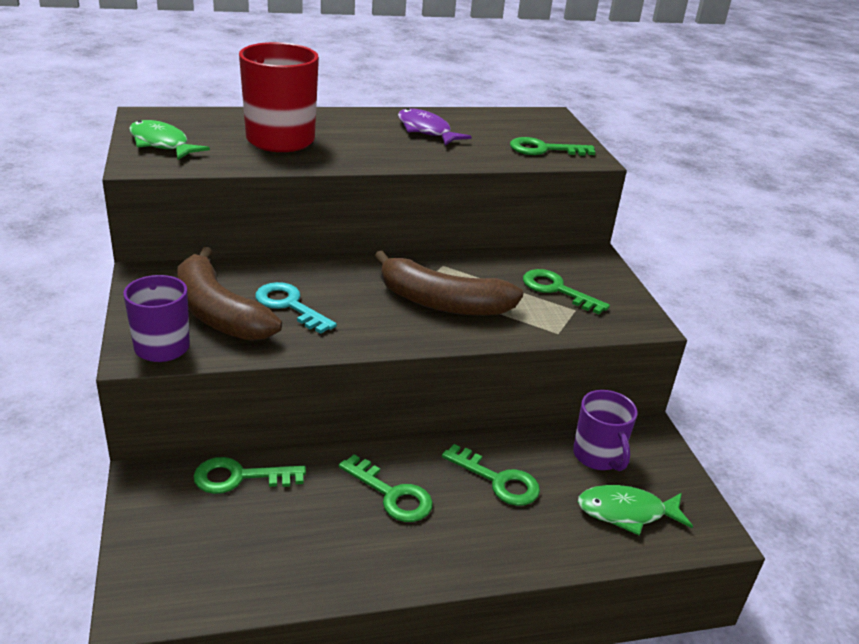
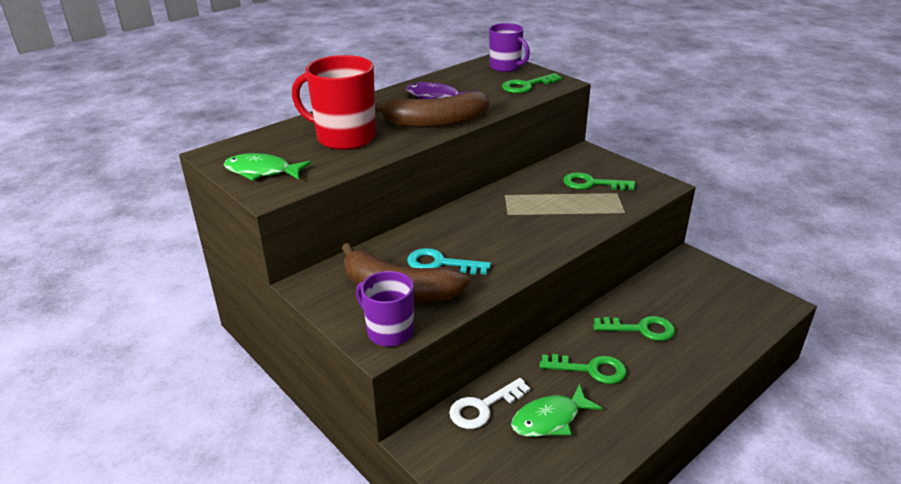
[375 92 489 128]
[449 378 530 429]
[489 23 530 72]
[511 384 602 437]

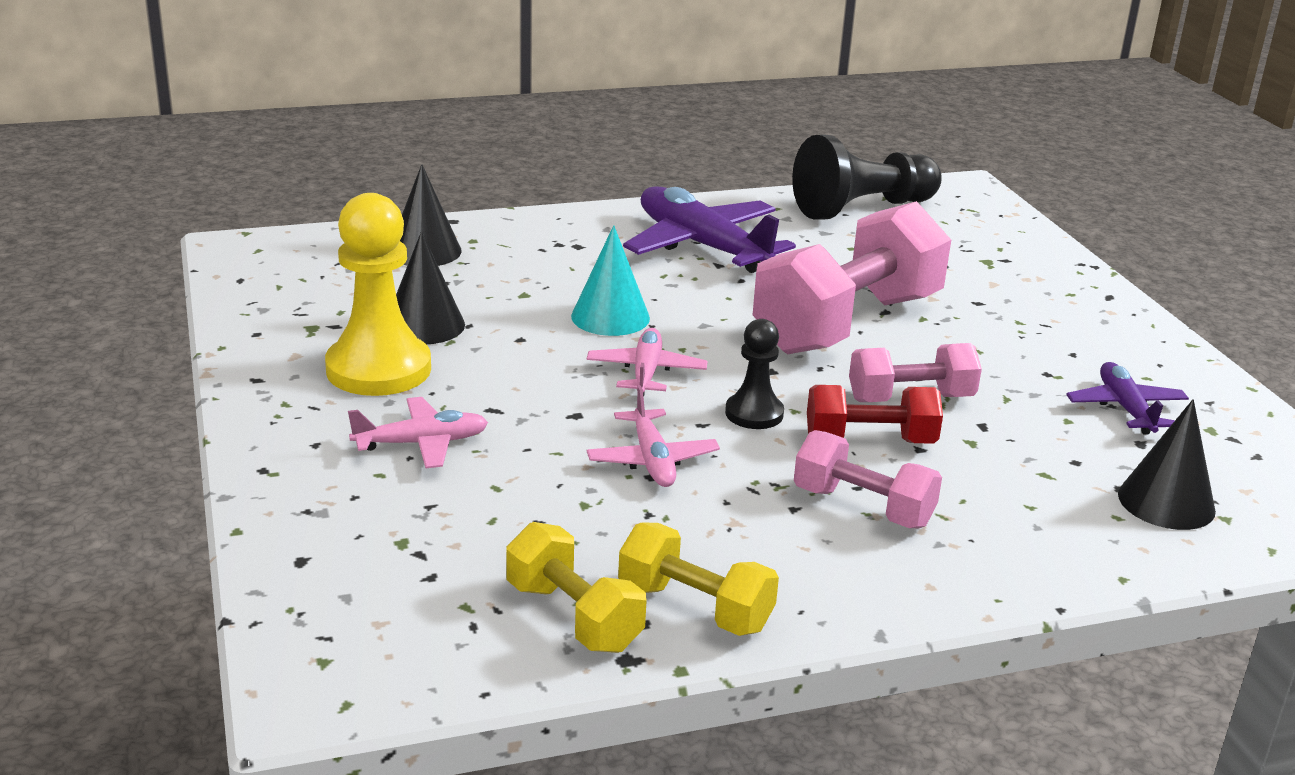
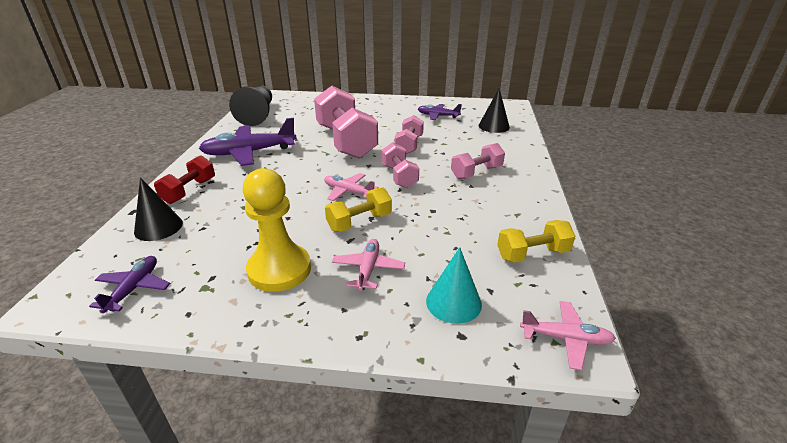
[89 256 171 313]
[154 155 215 204]
[325 187 392 232]
[382 142 419 188]
[426 247 482 324]
[520 301 616 370]
[396 232 465 344] (first image)

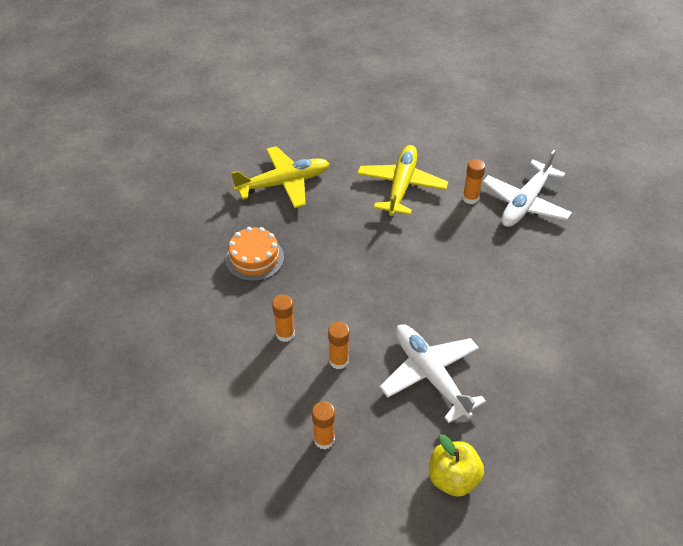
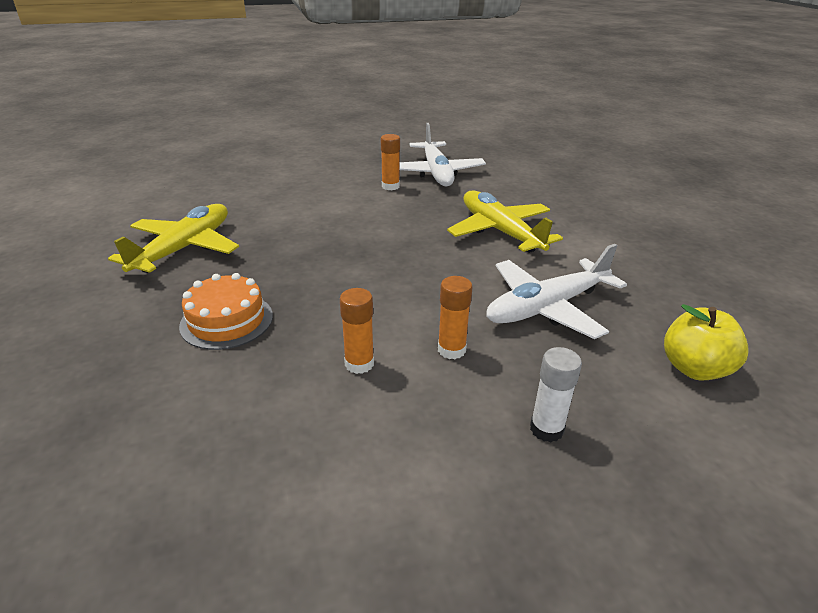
[447 191 563 253]
[486 244 627 339]
[530 347 582 442]

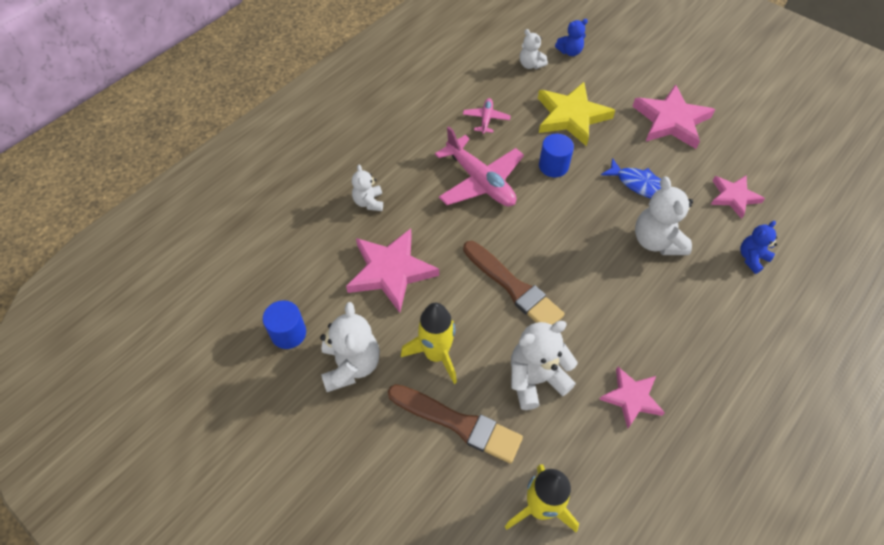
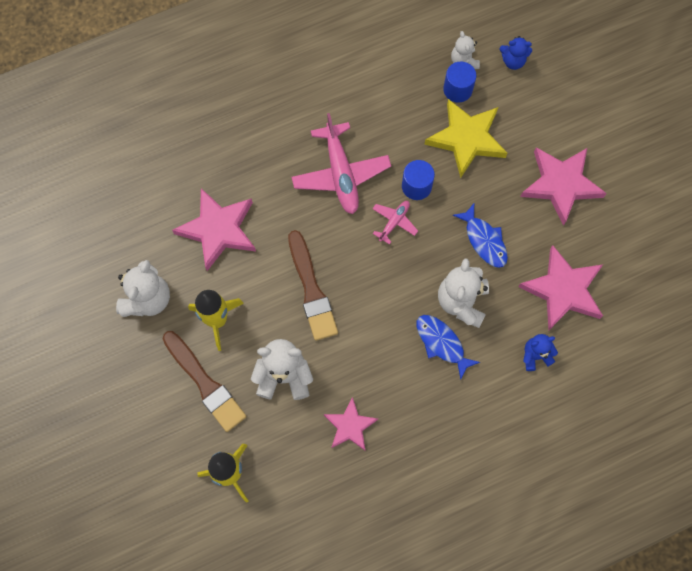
[372 201 418 245]
[416 315 480 380]
[443 62 476 103]
[518 245 603 330]
[352 164 383 211] (first image)

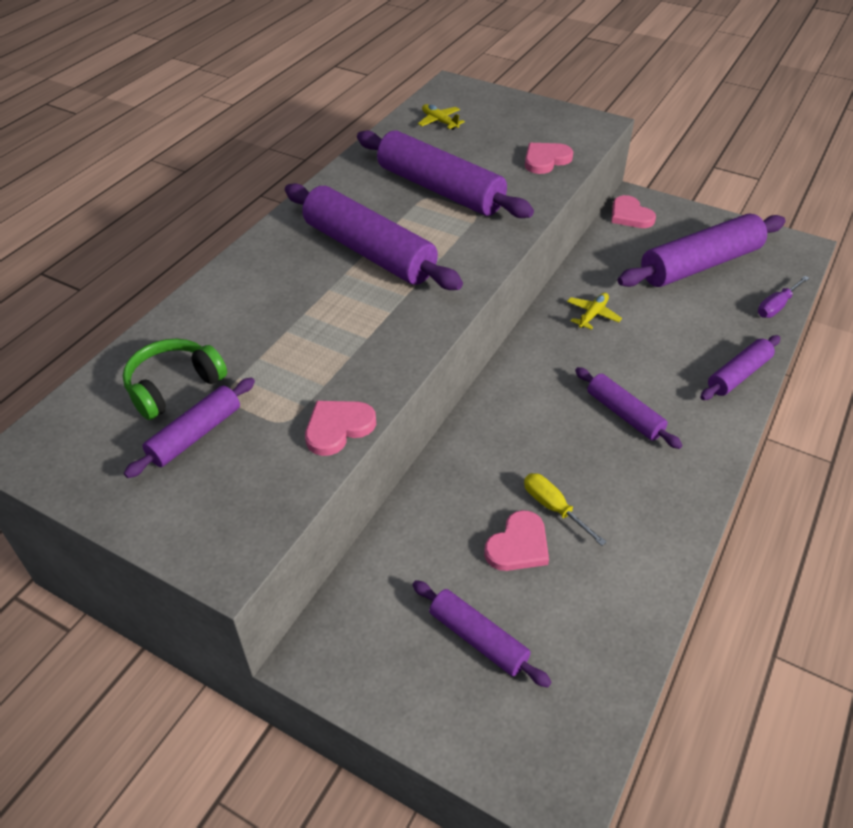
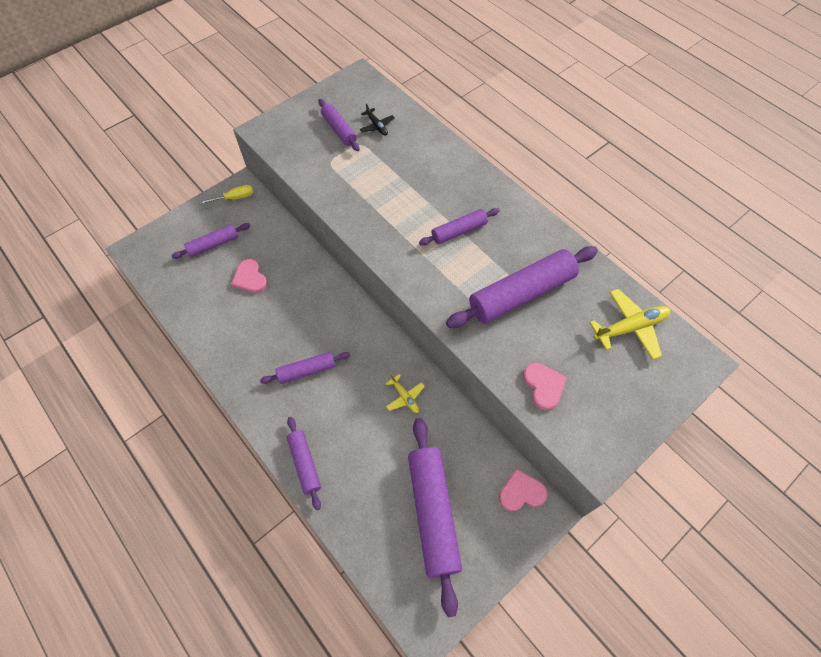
[199 185 254 204]
[360 103 395 136]
[419 208 499 245]
[590 289 671 360]
[305 401 376 456] (first image)
[758 276 809 318] (first image)

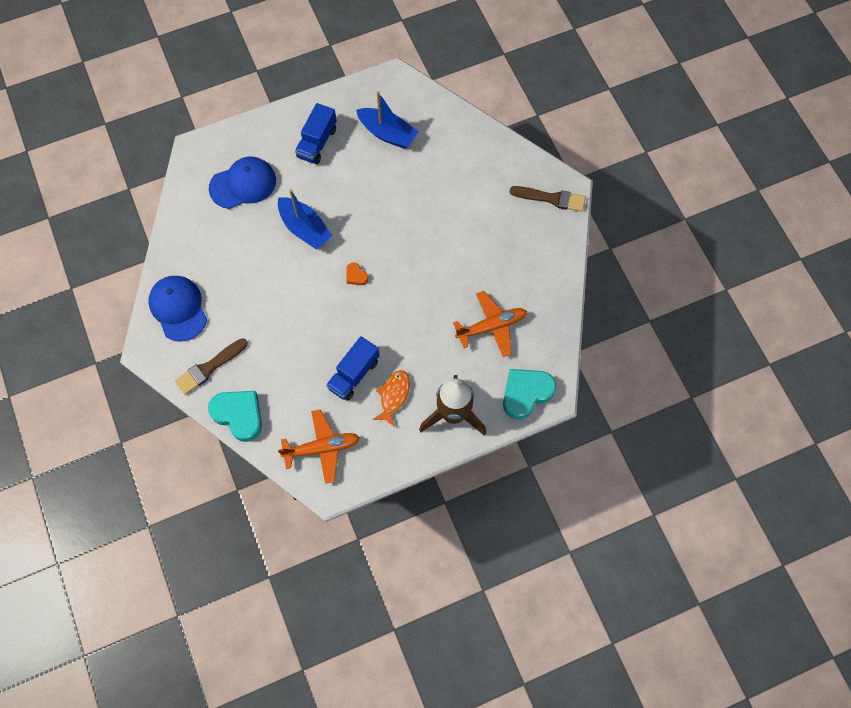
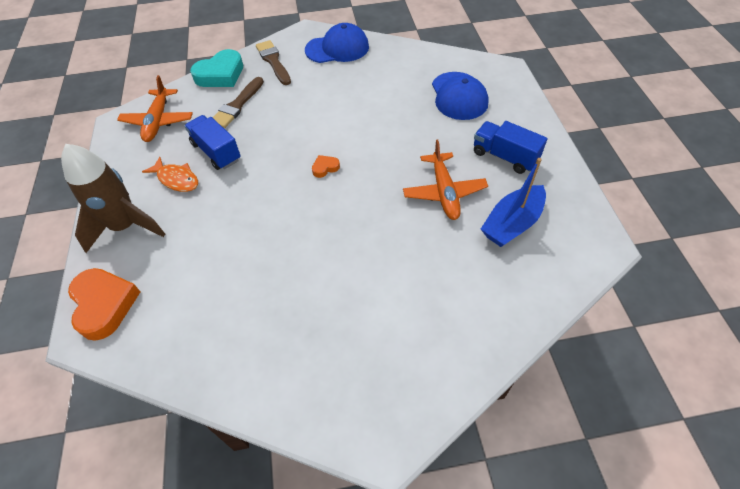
[68 268 140 341]
[213 77 264 128]
[403 139 488 220]
[278 189 332 249] (first image)

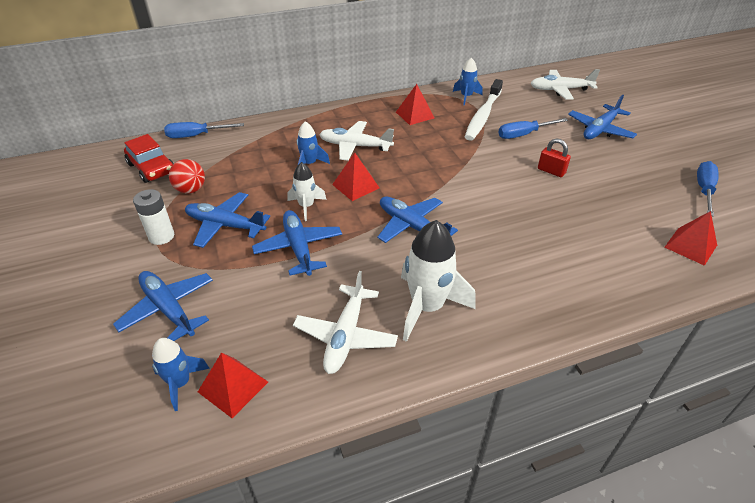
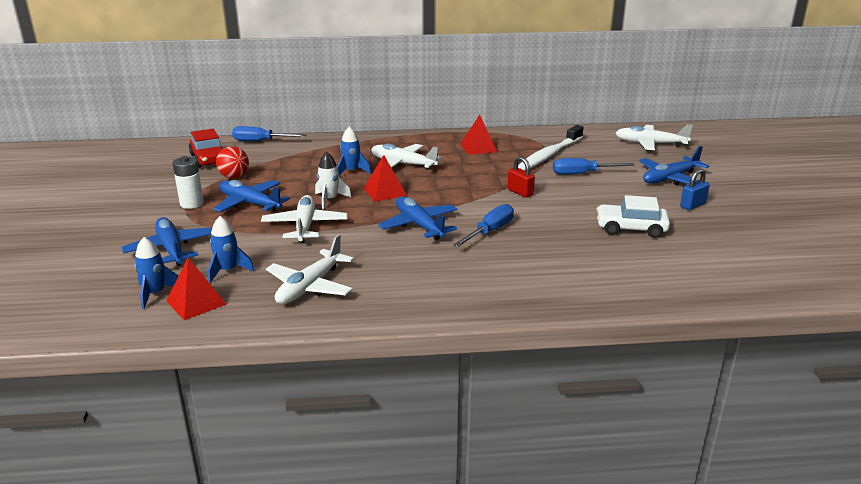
[208 216 254 283]
[261 195 348 243]
[453 204 514 247]
[508 156 535 197]
[597 195 670 238]
[680 169 710 210]
[401 220 476 342] (first image)
[664 211 717 266] (first image)

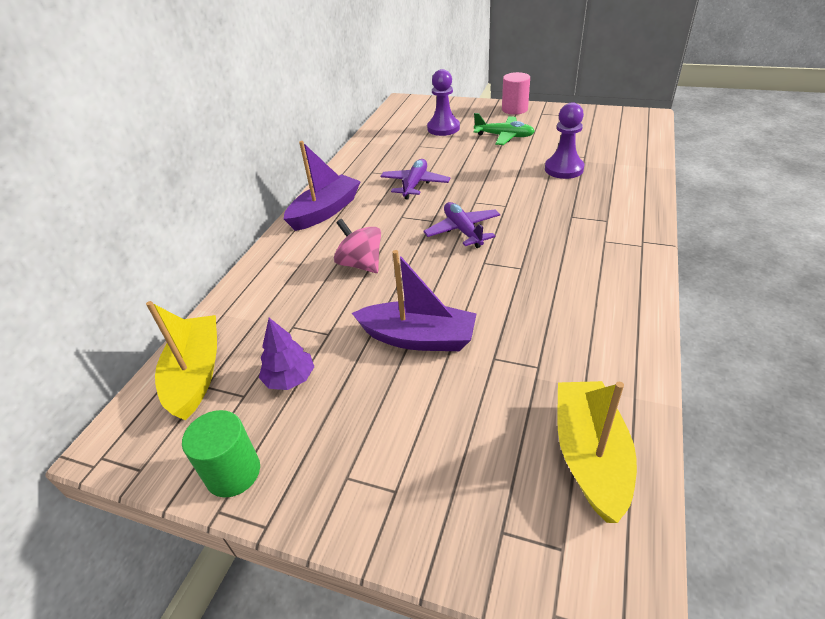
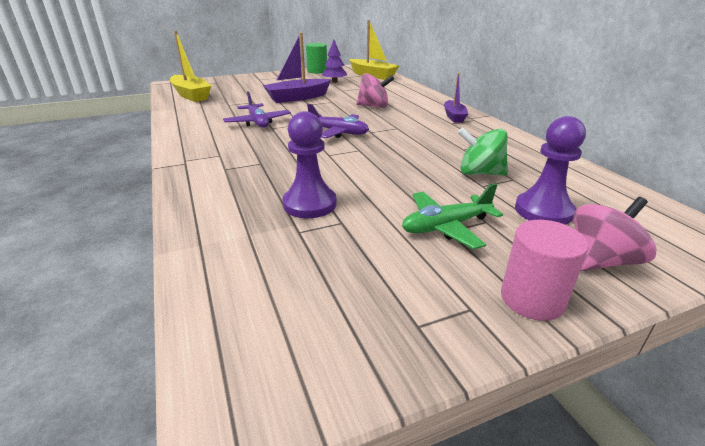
[223 91 291 128]
[444 73 468 122]
[458 127 508 175]
[574 197 657 271]

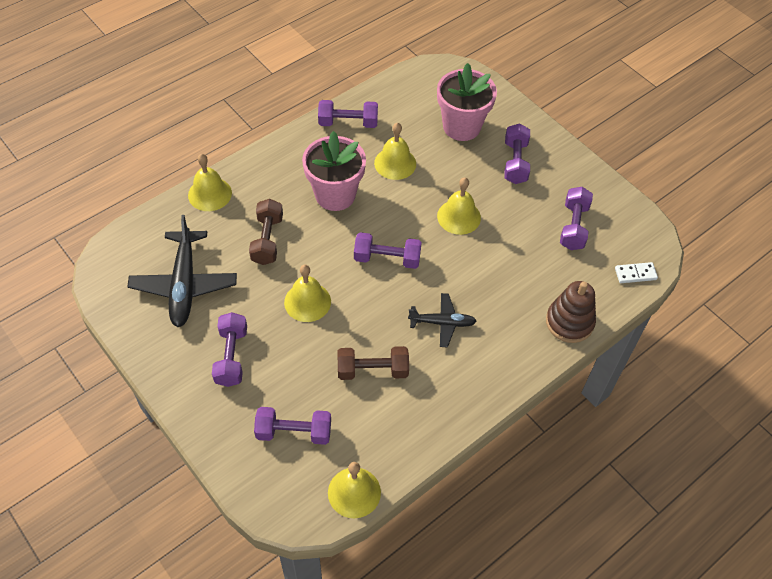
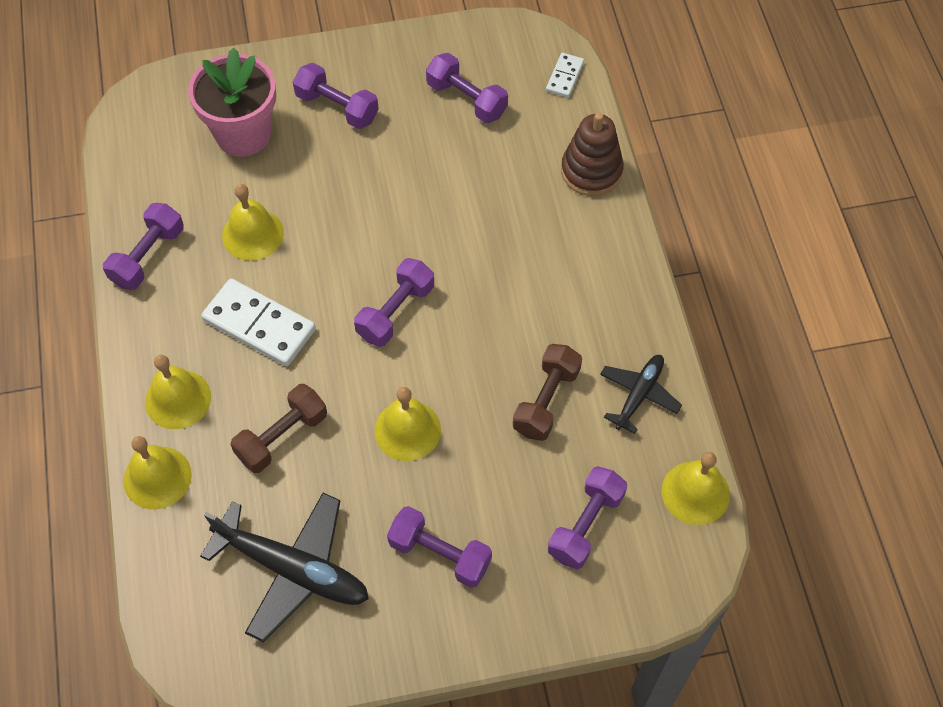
[145 355 211 429]
[201 278 316 366]
[230 384 327 473]
[600 355 682 434]

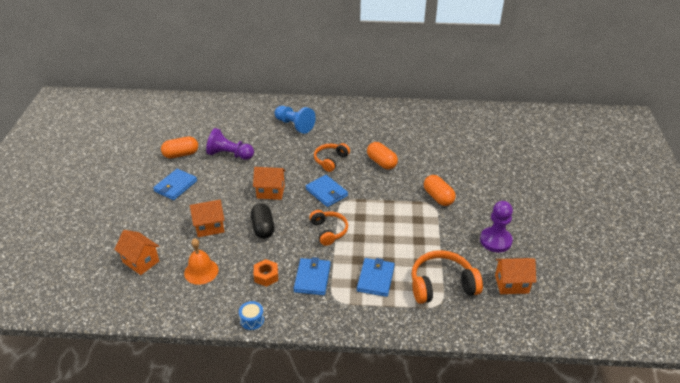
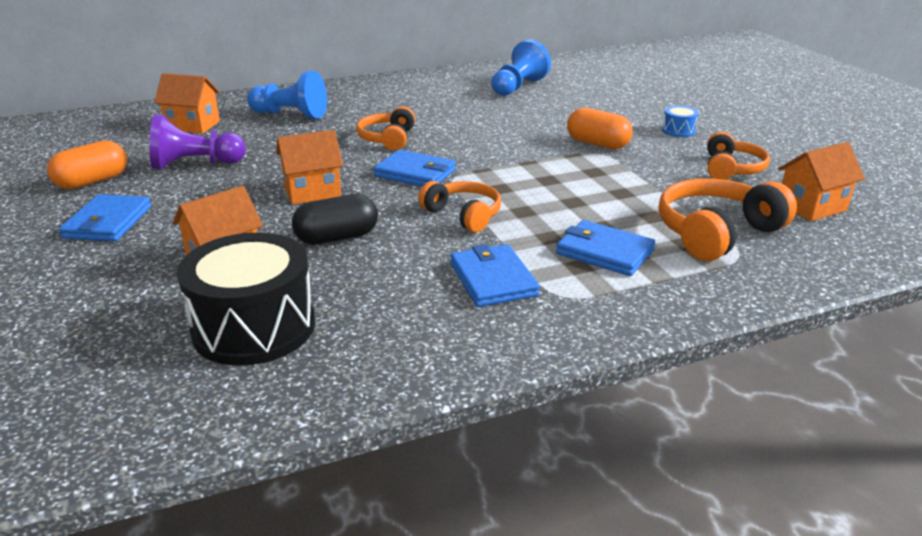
[154 73 220 134]
[177 233 315 366]
[292 194 378 245]
[491 39 551 96]
[556 220 655 276]
[662 106 699 137]
[707 132 770 180]
[254 259 278 287] (first image)
[367 142 398 169] (first image)

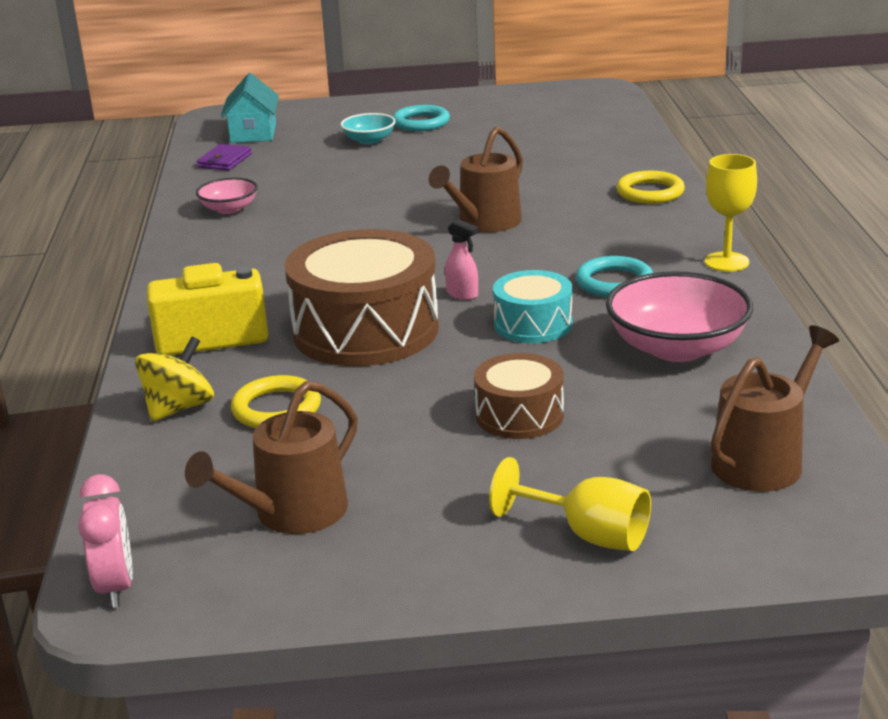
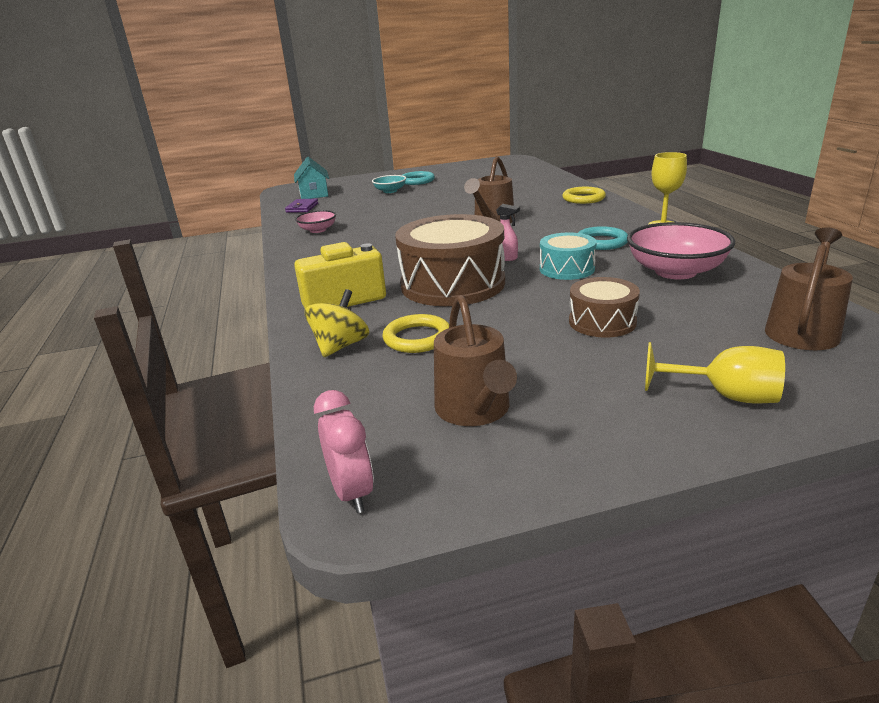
[434 295 517 426]

